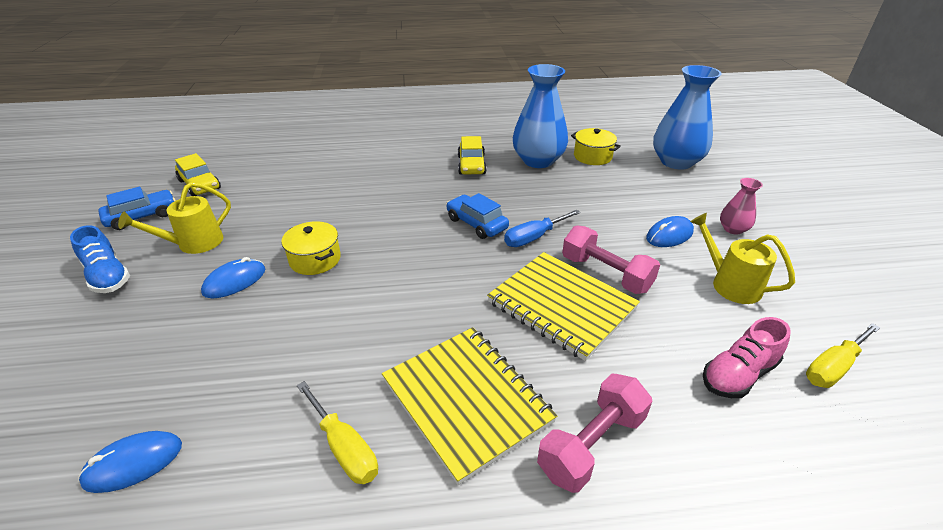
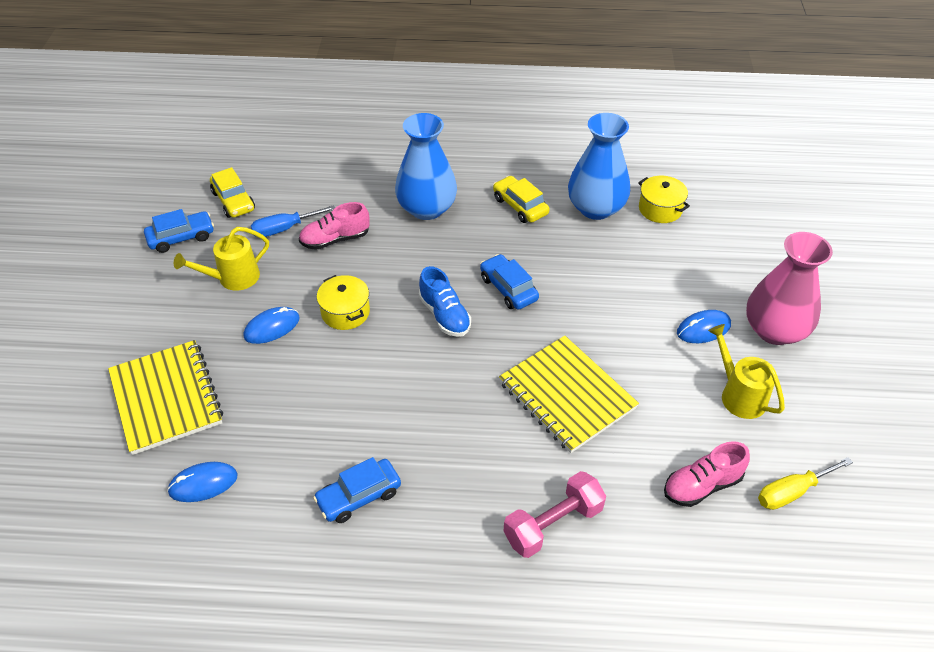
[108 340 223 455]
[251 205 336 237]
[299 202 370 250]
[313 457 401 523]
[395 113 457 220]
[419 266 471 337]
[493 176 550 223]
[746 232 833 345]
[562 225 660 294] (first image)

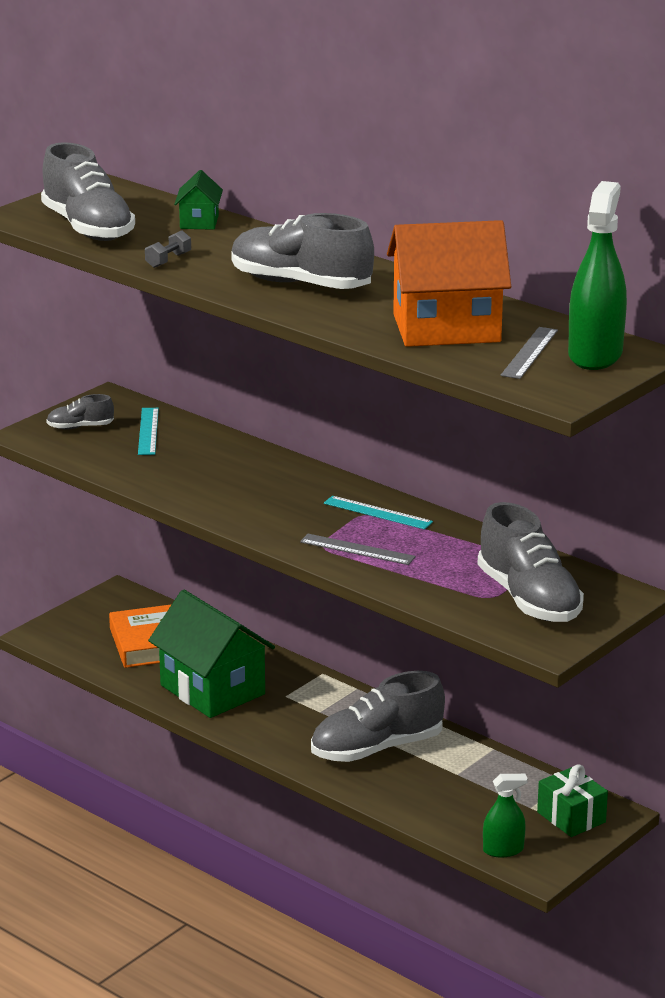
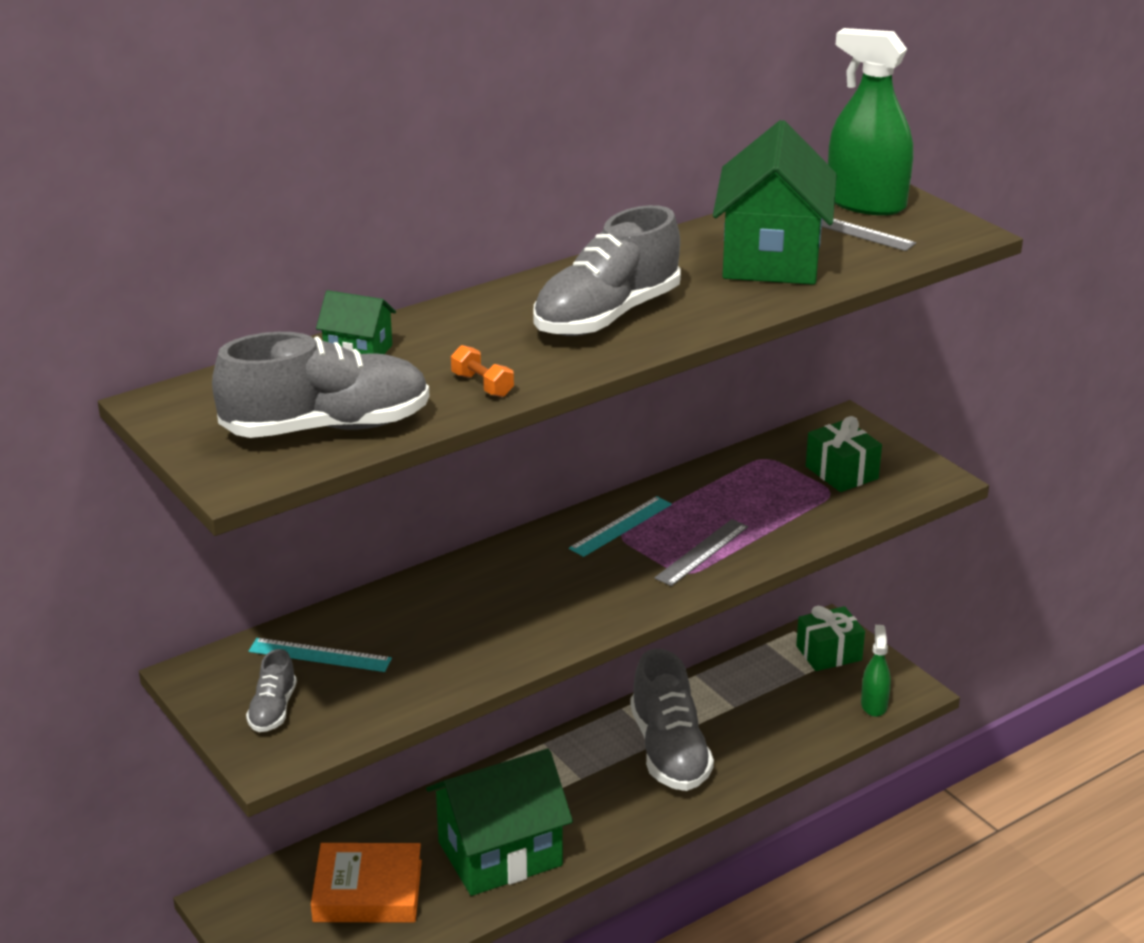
[451 345 514 397]
[713 120 837 285]
[806 416 882 492]

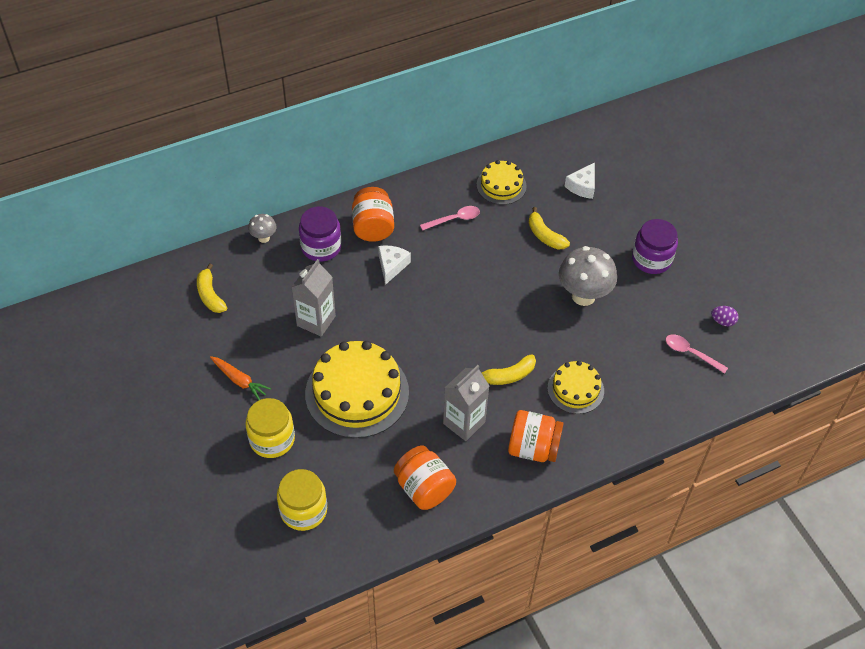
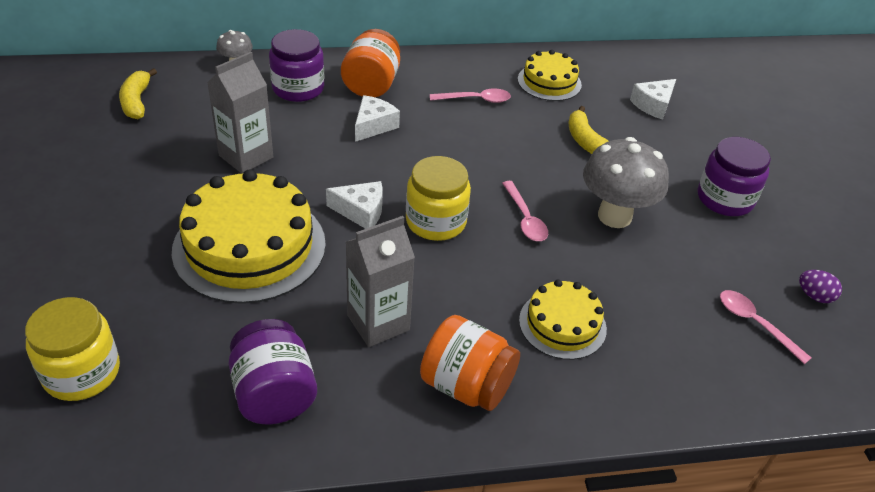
[229 319 317 424]
[326 181 383 229]
[406 156 471 241]
[502 181 548 241]
[210 356 271 400] (first image)
[481 354 536 385] (first image)

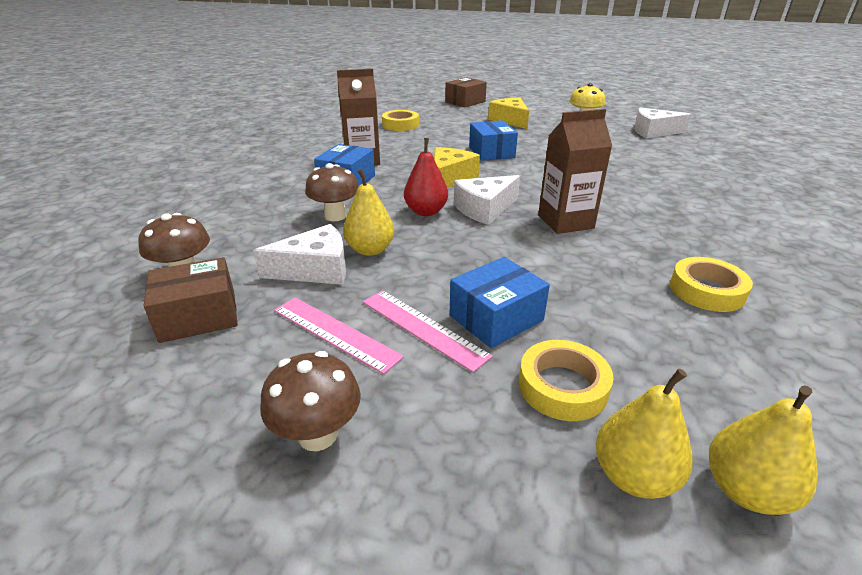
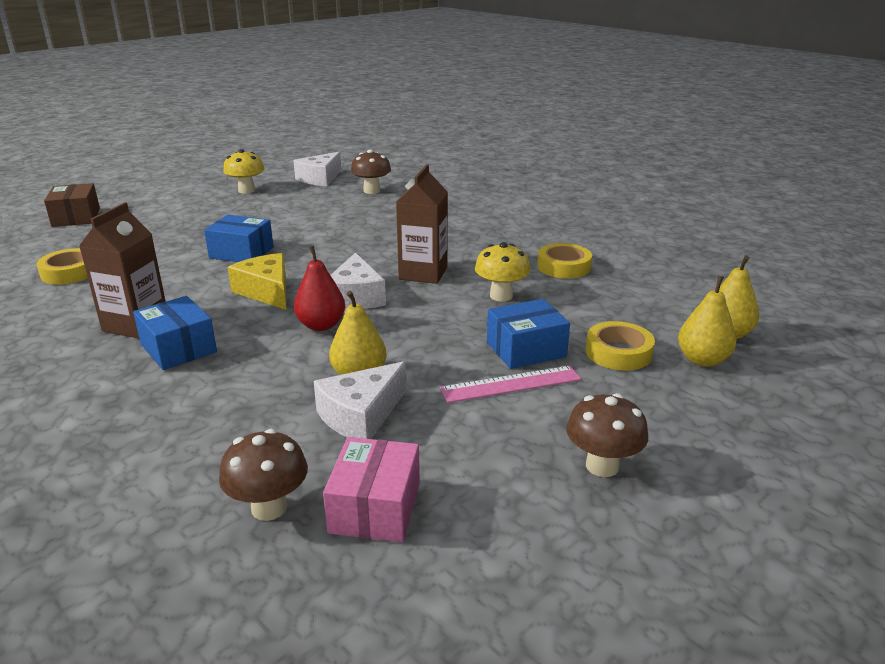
[313 361 407 439]
[323 437 420 542]
[351 149 391 194]
[475 242 530 301]
[487 299 570 369]
[274 297 404 374] (first image)
[488 98 529 129] (first image)

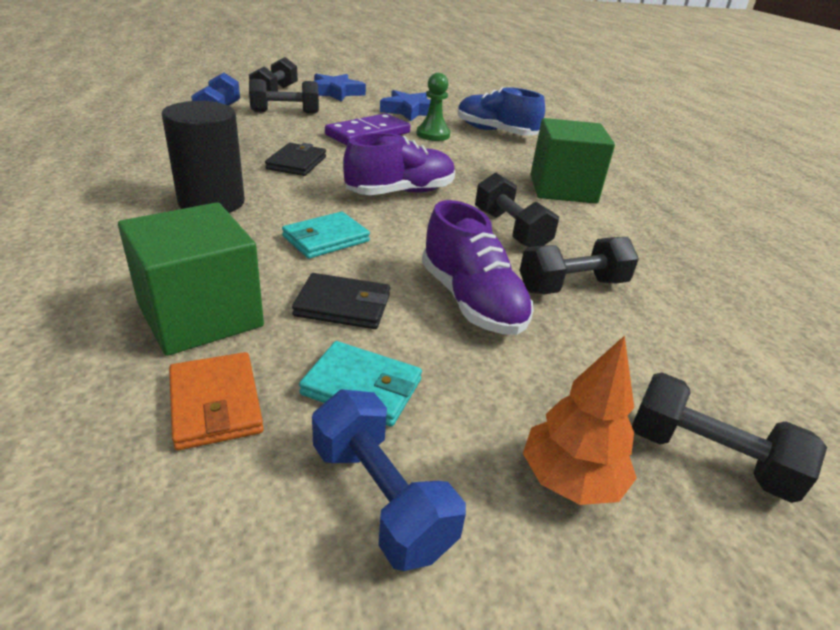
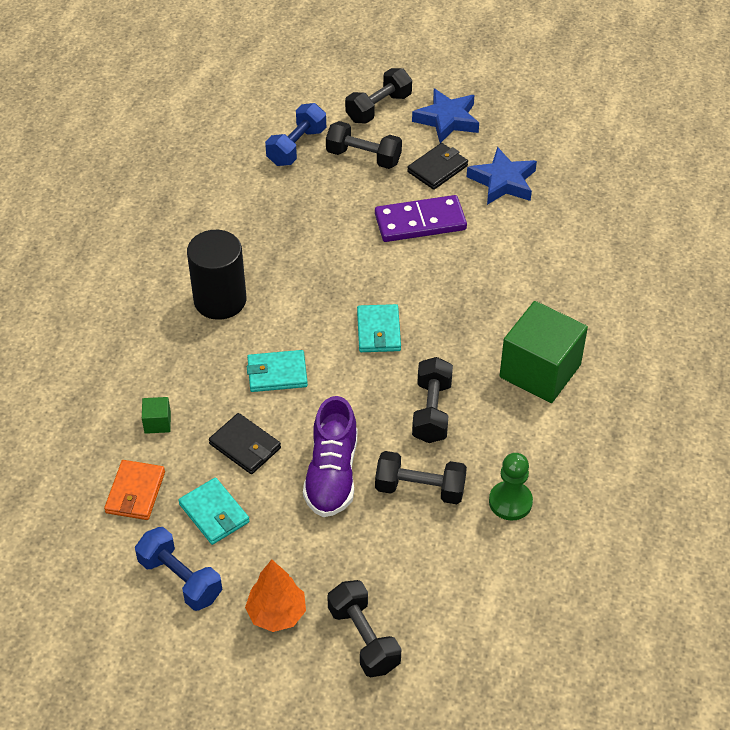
[135 527 222 611]
[142 397 171 434]
[357 304 401 352]
[407 143 468 190]
[489 453 533 521]
[457 87 545 136] (first image)

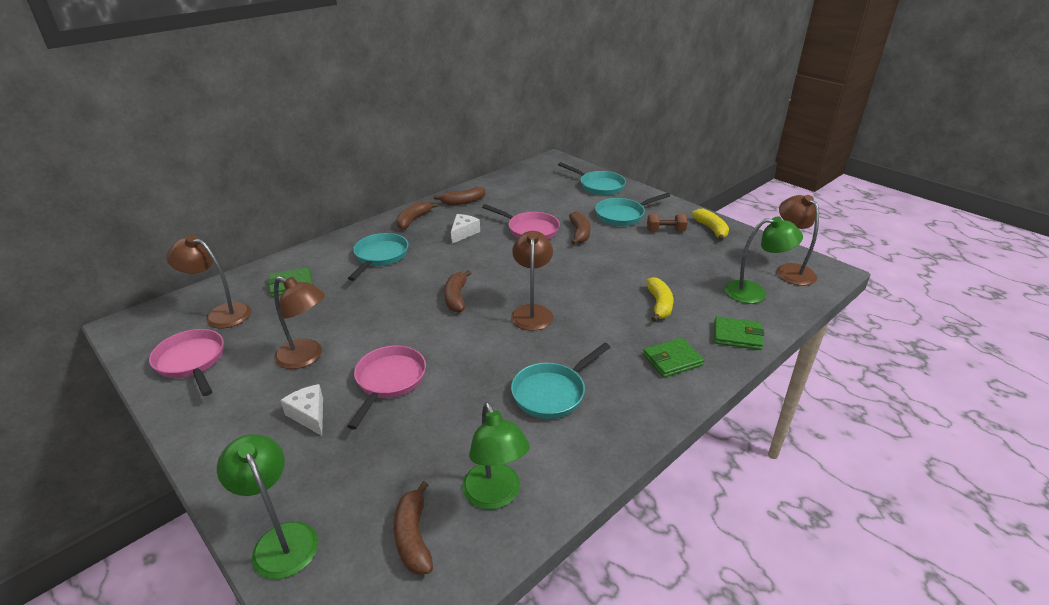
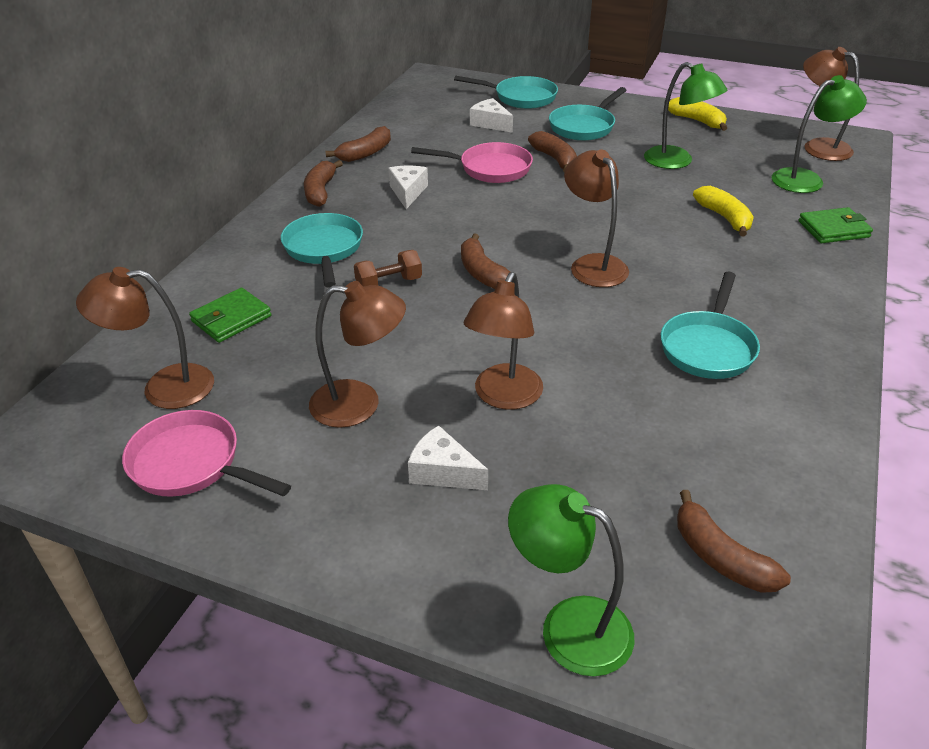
[354 250 422 287]
[464 272 543 410]
[470 98 513 133]
[644 62 727 169]
[643 338 704 378] (first image)

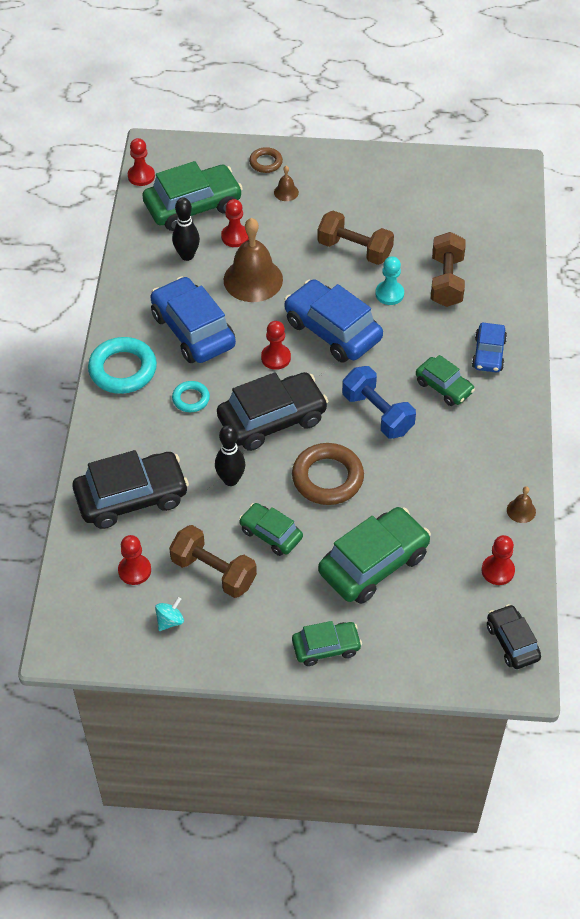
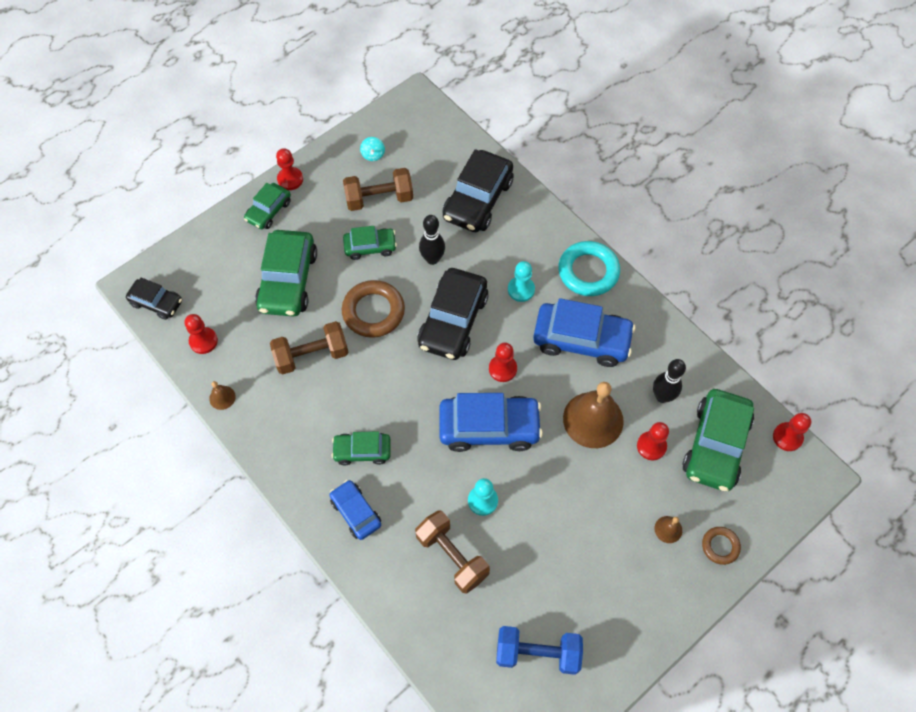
[270 321 349 374]
[276 148 303 190]
[496 626 583 675]
[508 261 535 302]

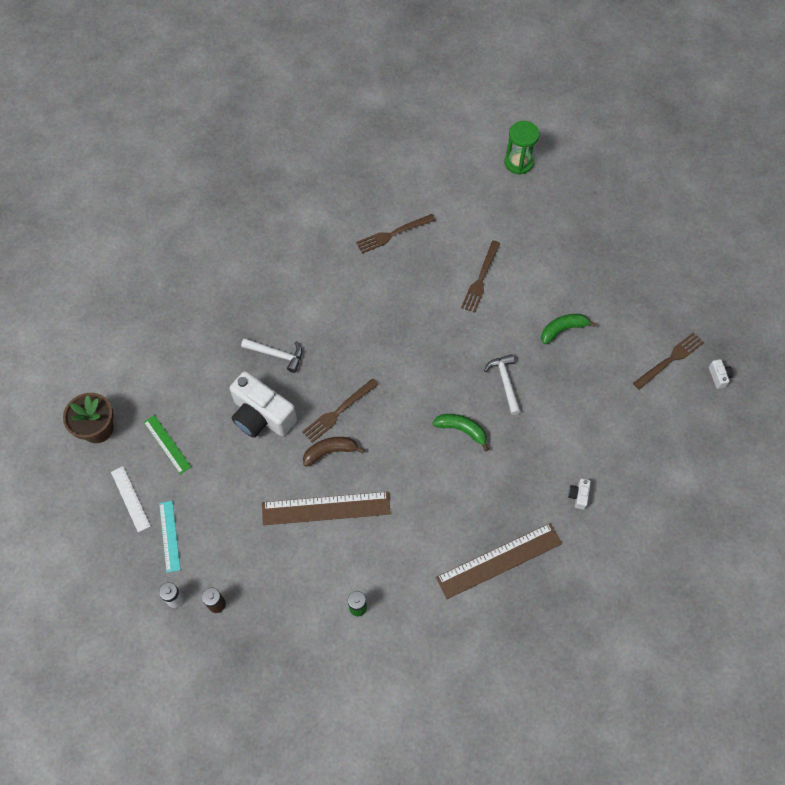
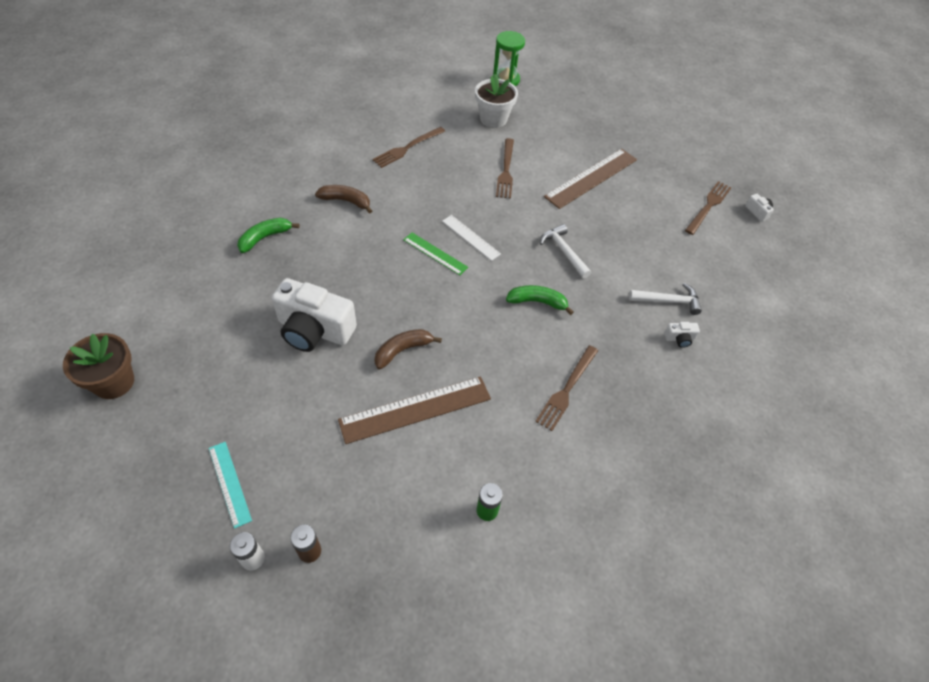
[237 218 300 253]
[315 185 372 214]
[403 232 468 275]
[442 215 501 261]
[475 74 518 128]
[535 345 598 431]
[544 149 637 209]
[629 283 702 315]
[664 322 700 348]

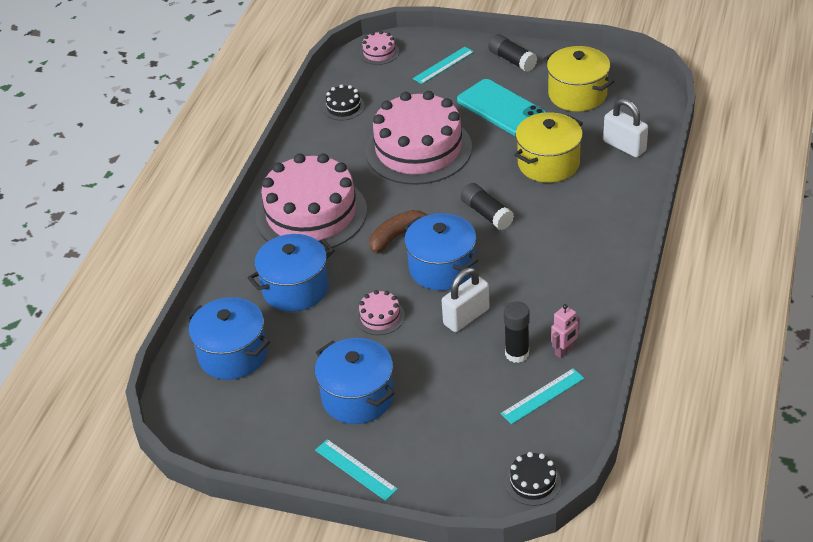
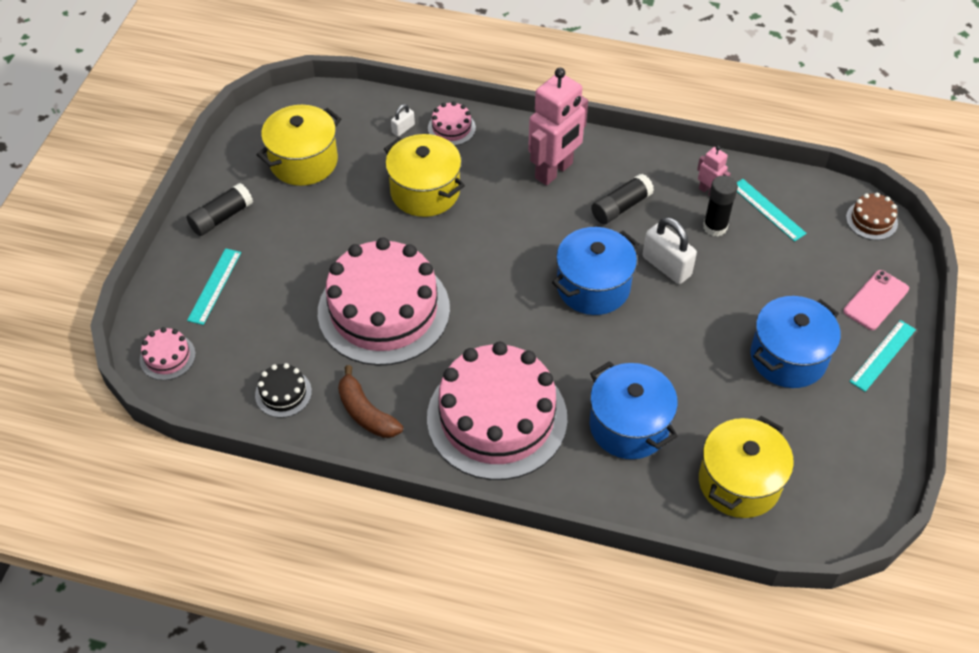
[187 248 241 325]
[338 365 403 438]
[391 104 415 137]
[428 101 476 146]
[528 68 588 186]
[591 174 654 224]
[699 416 794 518]
[843 270 909 330]
[846 193 898 240]
[457 79 546 136] (first image)

